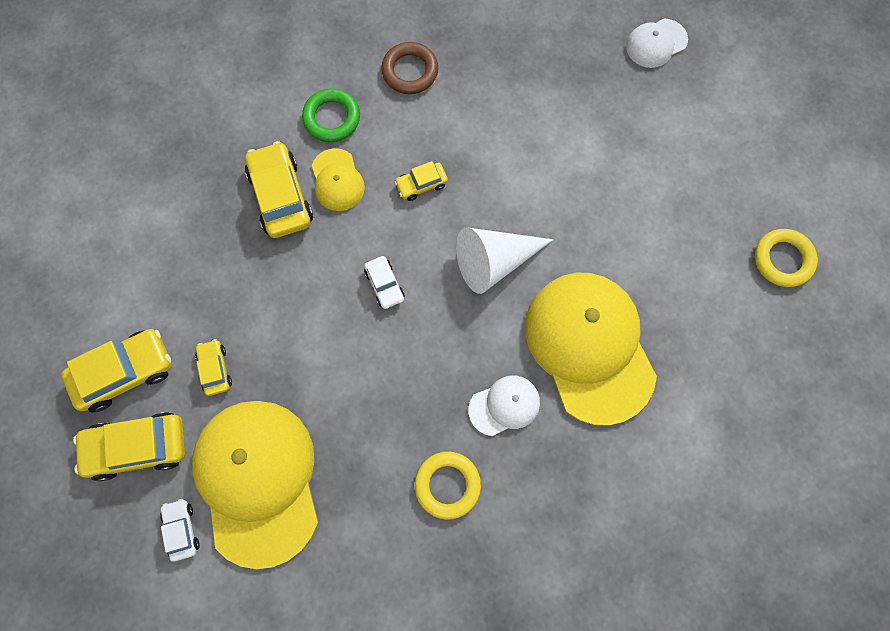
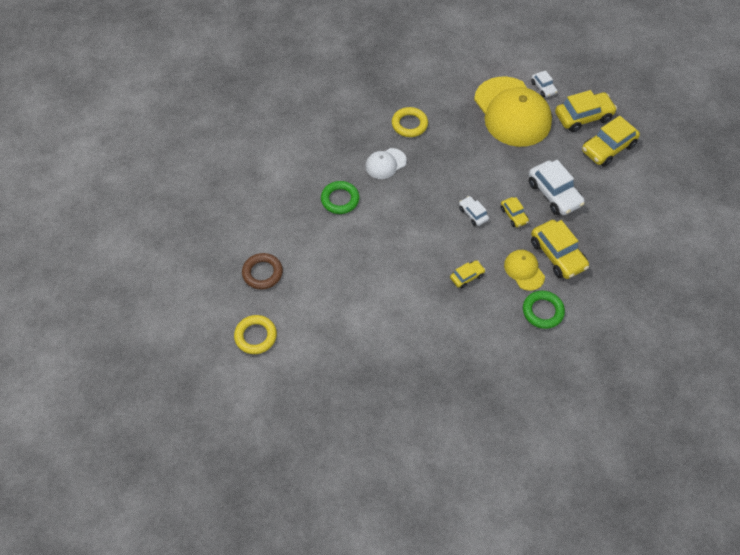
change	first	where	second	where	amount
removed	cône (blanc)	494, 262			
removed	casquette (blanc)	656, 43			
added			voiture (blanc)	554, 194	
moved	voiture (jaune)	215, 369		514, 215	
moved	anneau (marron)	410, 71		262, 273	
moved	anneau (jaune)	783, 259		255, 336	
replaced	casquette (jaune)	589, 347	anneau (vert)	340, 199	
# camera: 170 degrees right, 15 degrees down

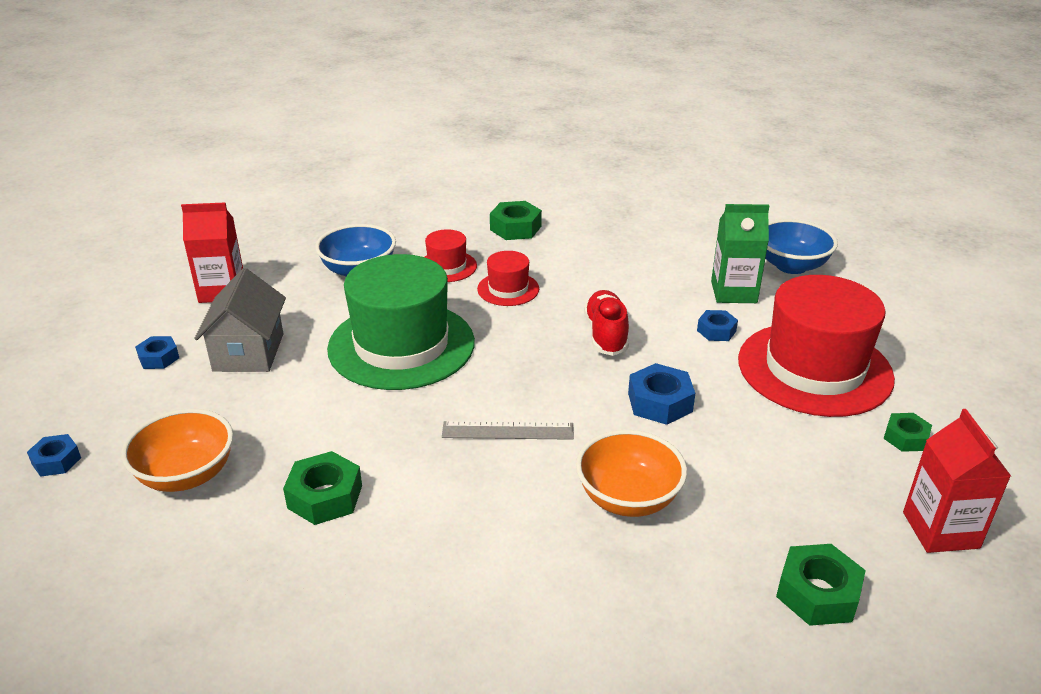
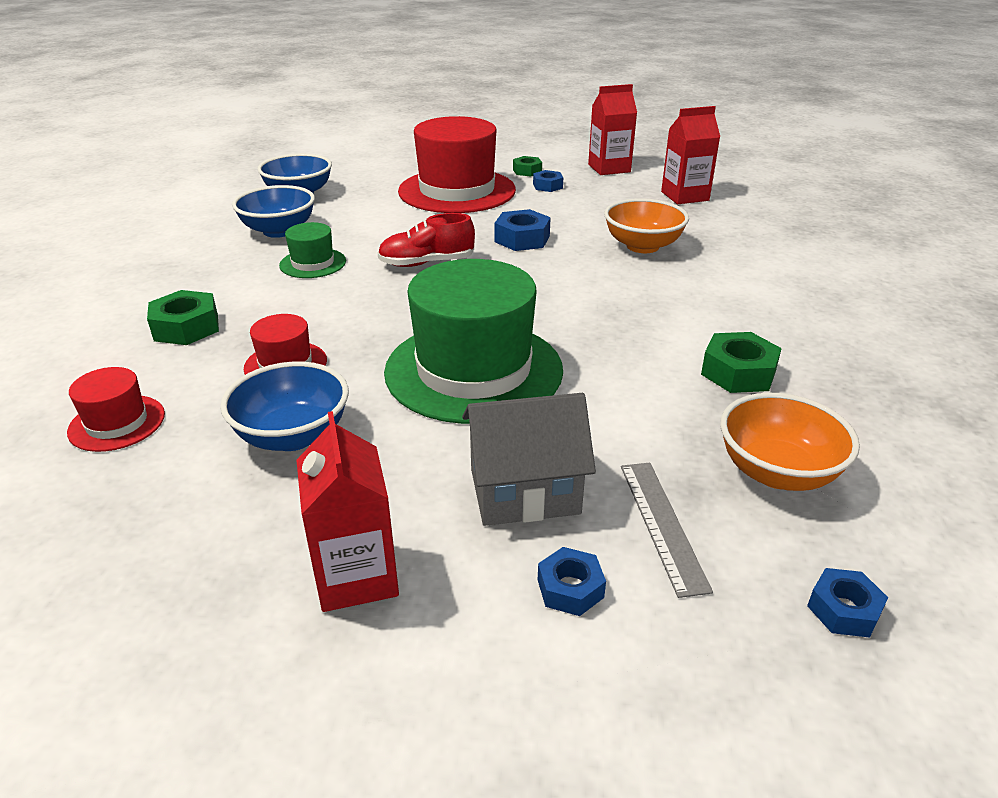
change	first	where	second	where	amount
removed	brique de lait (vert)	733, 292			
added			bol (bleu)	279, 231	
added			chapeau (vert)	313, 263	
moved	règle (gris)	508, 431		662, 524	
moved	chapeau (rouge)	508, 289		117, 423	
moved	écrou (bleu)	716, 331		547, 186	
replaced	écrou (vert)	817, 593	brique de lait (rouge)	684, 196	
# camera: 100 degrees left, 0 degrees up

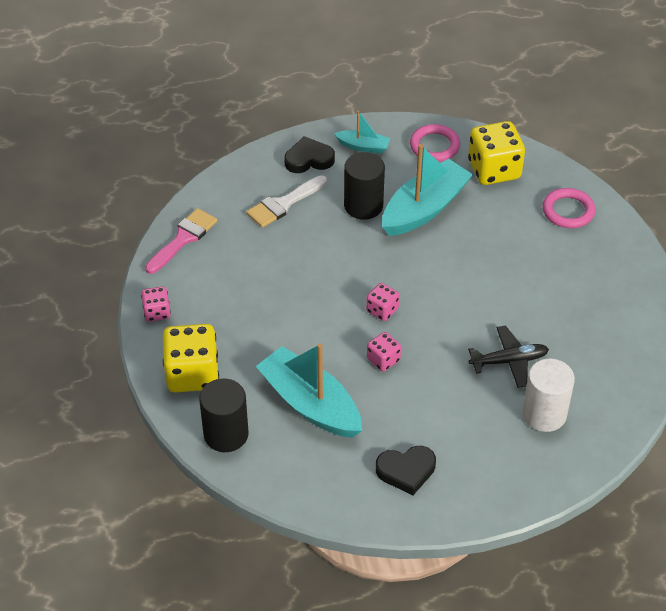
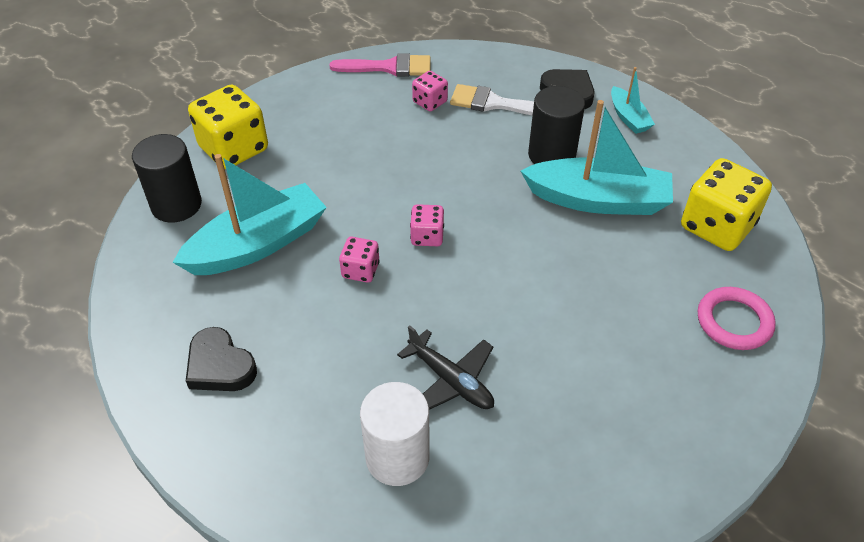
change	first	where	second	where	amount
removed	anneau (rose)	434, 146			
moved	dé (rose)	157, 312		430, 102	
turned	bateau (turquoise)	310, 404		257, 244	45 degrees clockwise
# camera: 55 degrees right, 0 degrees up

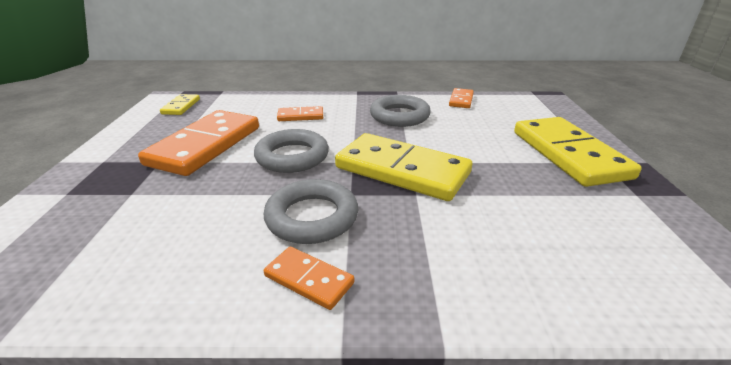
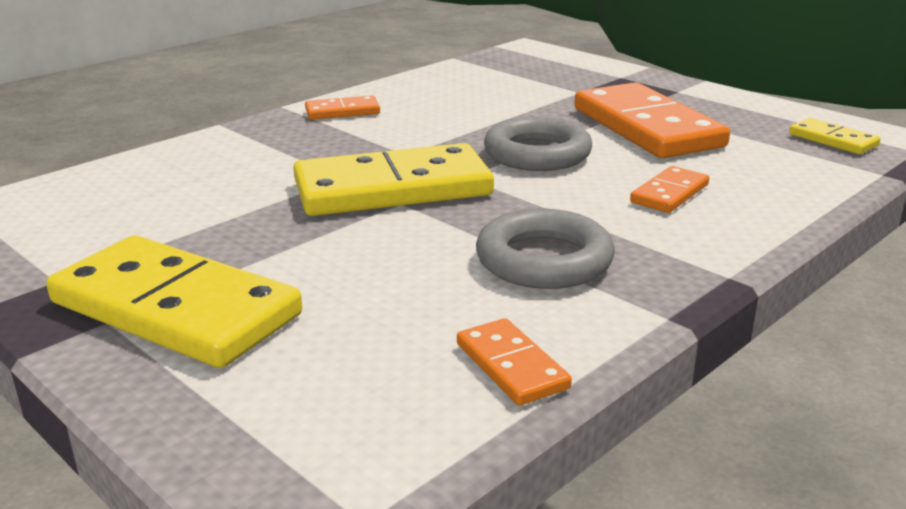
change	first	where	second	where	amount
removed	anneau (gris)	312, 217			
# camera: 135 degrees right, 5 degrees down

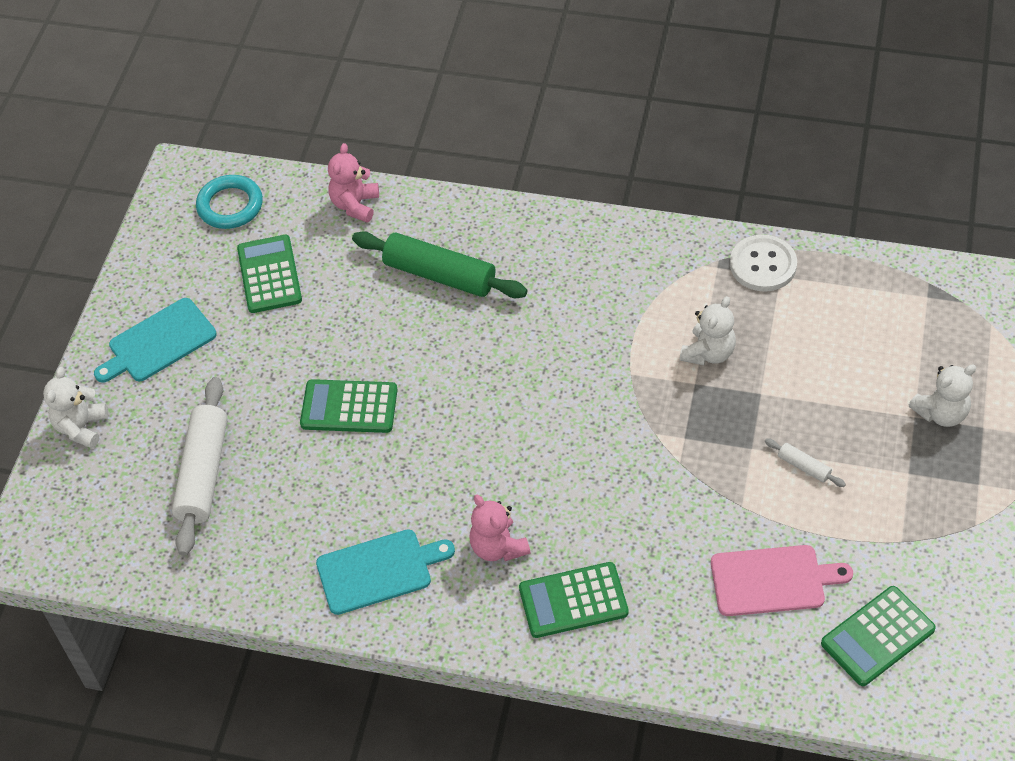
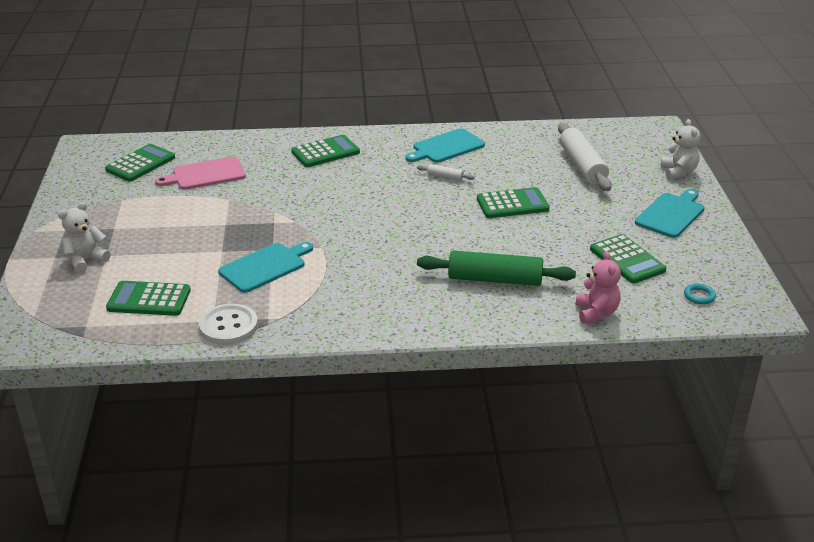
change	first	where	second	where	amount
removed	ours en peluche (rose)	498, 547			
added			calculatrice (vert)	149, 299	
moved	rouleau à pâtisserie (blanc)	804, 466		445, 177	
replaced	ours en peluche (blanc)	708, 353	planche à découper (turquoise)	265, 267	
resized	anneau (turquoise)	230, 206		699, 296	x0.53
# camera: 160 degrees right, 20 degrees down

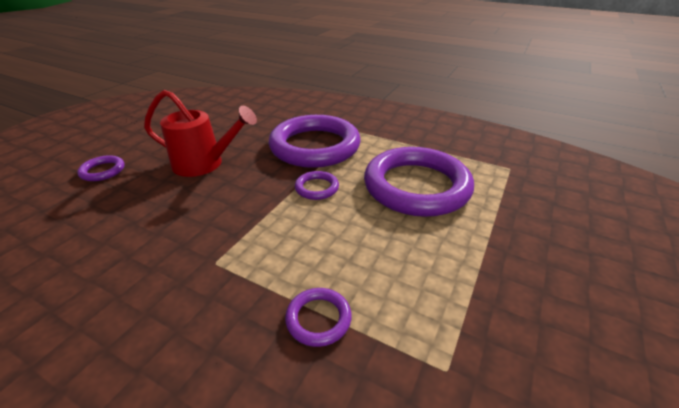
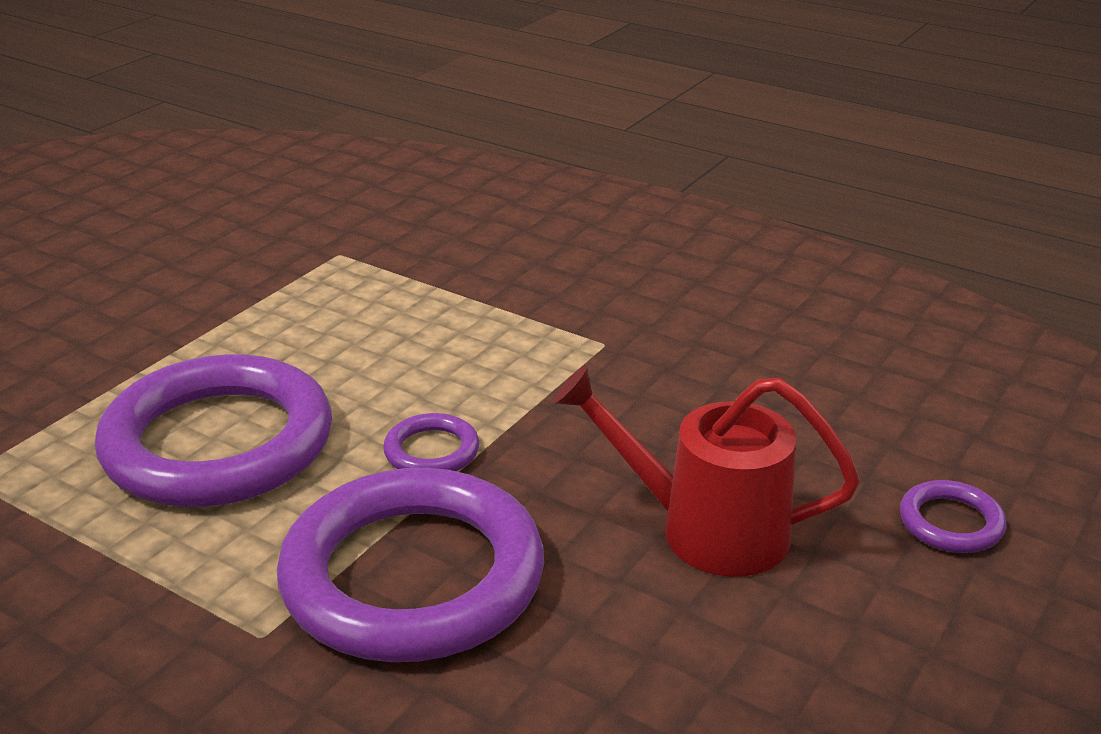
change	first	where	second	where	amount
removed	anneau (violet)	318, 319			
# camera: 175 degrees left, 5 degrees down

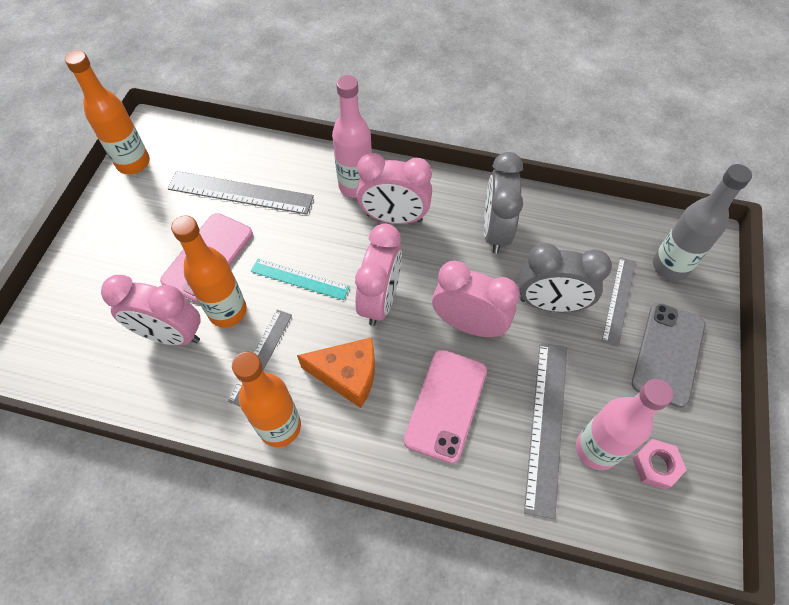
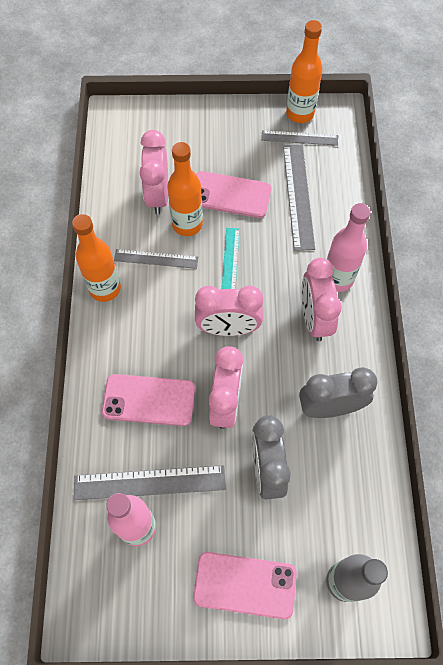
change	first	where	second	where	amount
removed	fromage (orange)	347, 375			
removed	écrou (rose)	656, 466			
moved	règle (gris)	618, 300		299, 138	
recoloured	téléphone (gris)	668, 354	téléphone (rose)	245, 585	
# camera: 75 degrees right, 5 degrees up

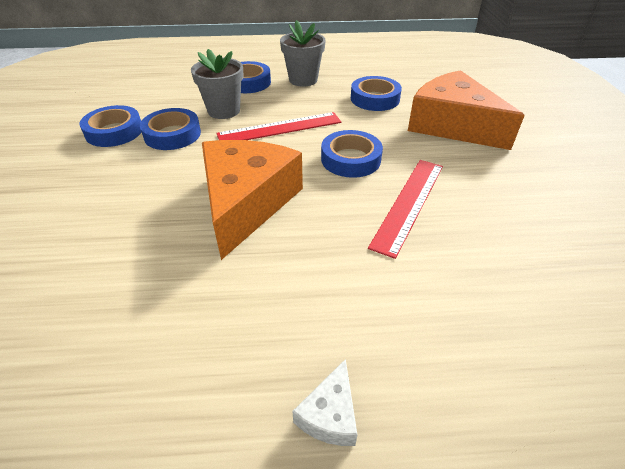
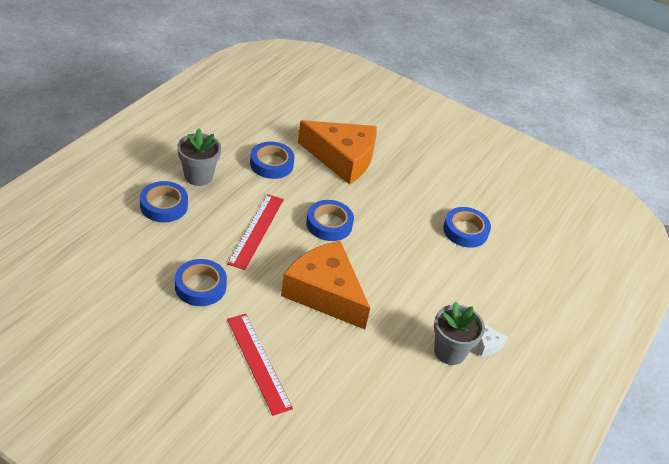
change	first	where	second	where	amount
moved	ruban adhésif (bleu)	114, 131		465, 231	
moved	pot de fleurs (gris)	224, 111		449, 351	
moved	règle (rouge)	408, 203		258, 362	
turned	fromage (orange)	452, 125		342, 158	150 degrees counterclockwise
# camera: 60 degrees left, 0 degrees up

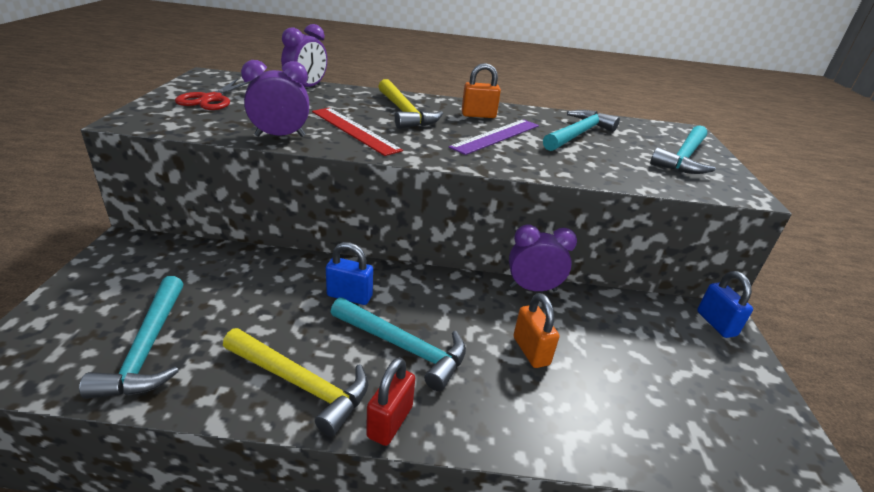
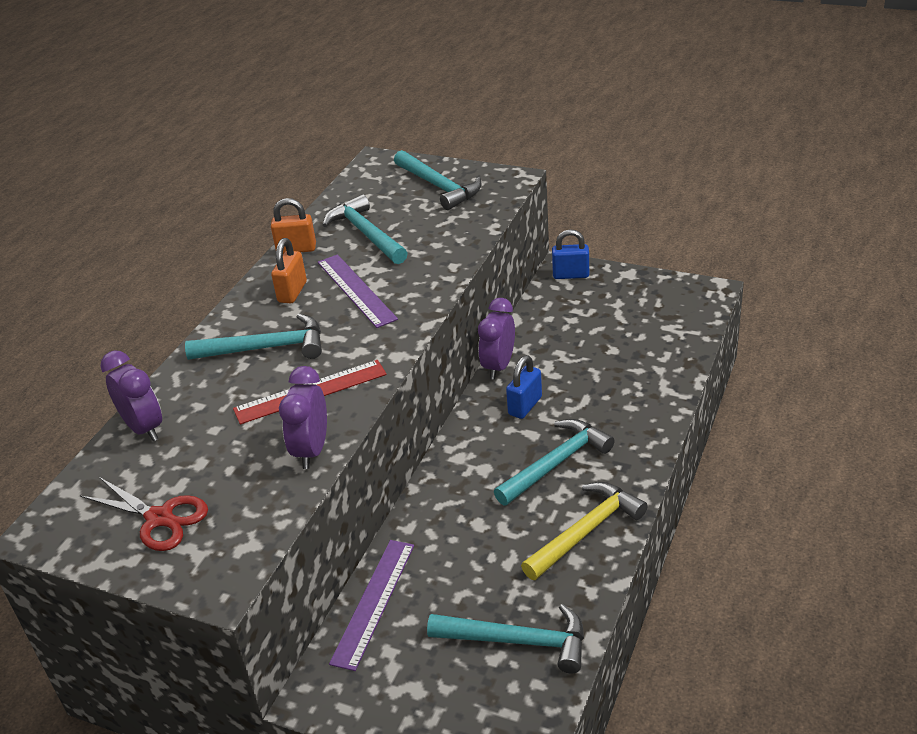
change	first	where	second	where	amount
removed	cadenas (rouge)	390, 422			
added			règle (violet)	373, 602	
moved	cadenas (bleu)	349, 296		525, 406	
moved	cadenas (orange)	531, 351		296, 249	
recoloured	marteau (jaune)	404, 113	marteau (turquoise)	266, 348	
# camera: 65 degrees left, 5 degrees up

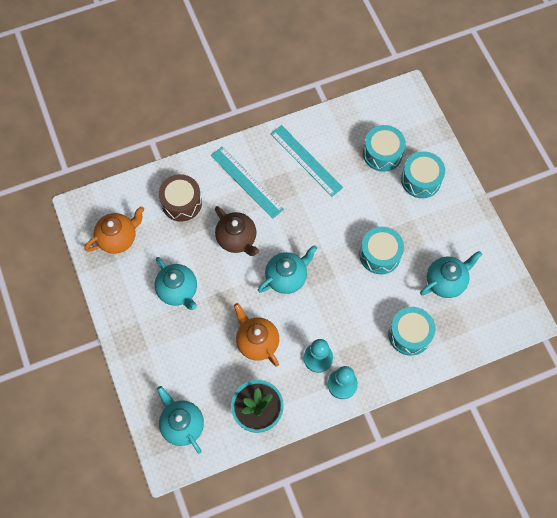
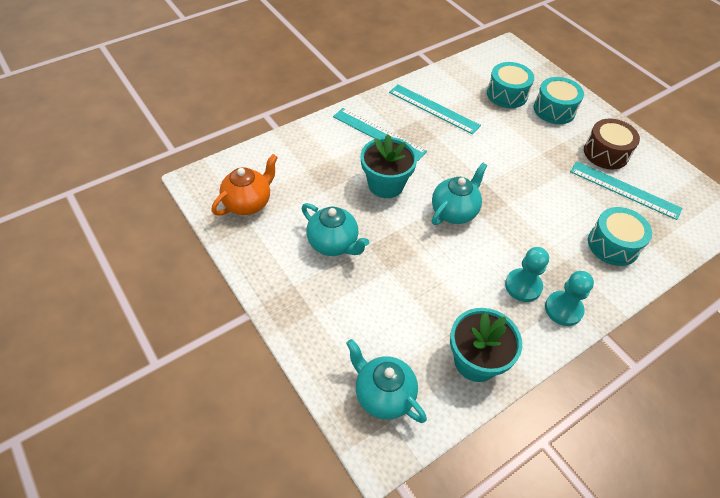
change	first	where	second	where	amount
removed	théière (orange)	257, 342			
removed	tambour (turquoise)	380, 255			
moved	tambour (marron)	181, 203		606, 153	
replaced	théière (marron)	237, 239	pot de fleurs (turquoise)	386, 184	
replaced	théière (turquoise)	446, 282	règle (turquoise)	624, 190	
# camera: 15 degrees left, 15 degrees down

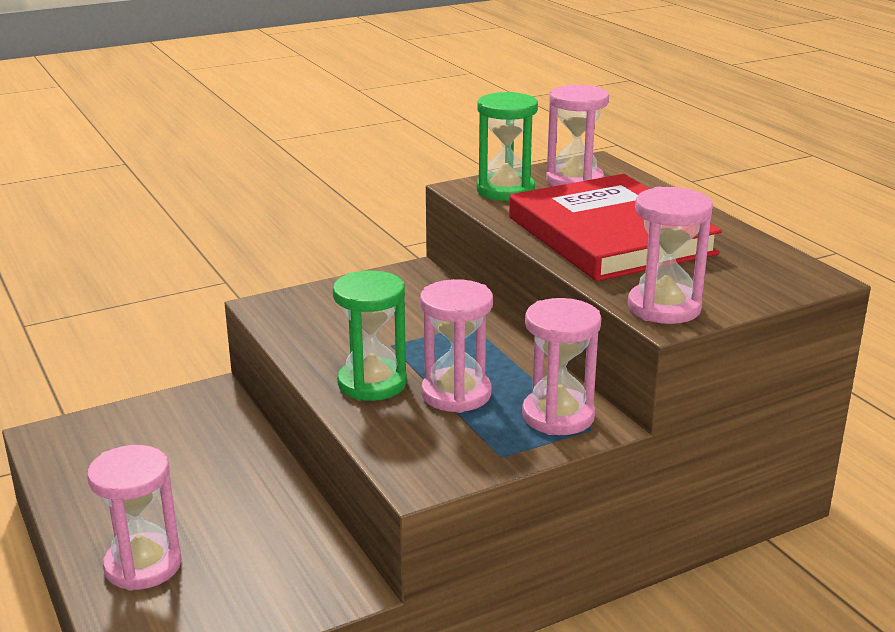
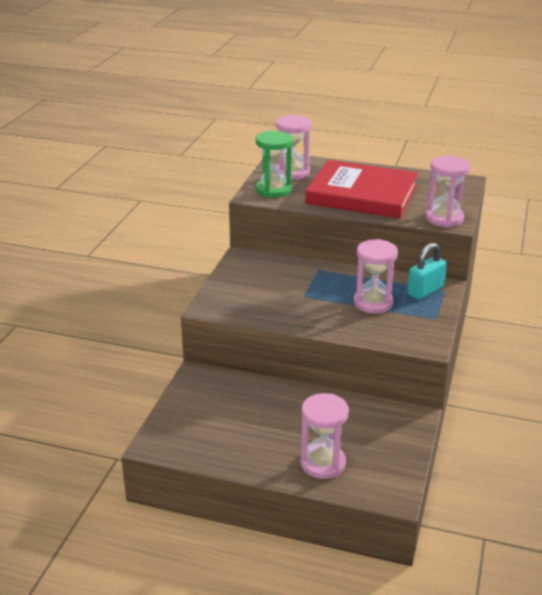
change	first	where	second	where	amount
removed	sablier (vert)	372, 383			
replaced	sablier (rose)	558, 416	cadenas (turquoise)	425, 291	
# camera: 45 degrees left, 5 degrees up

